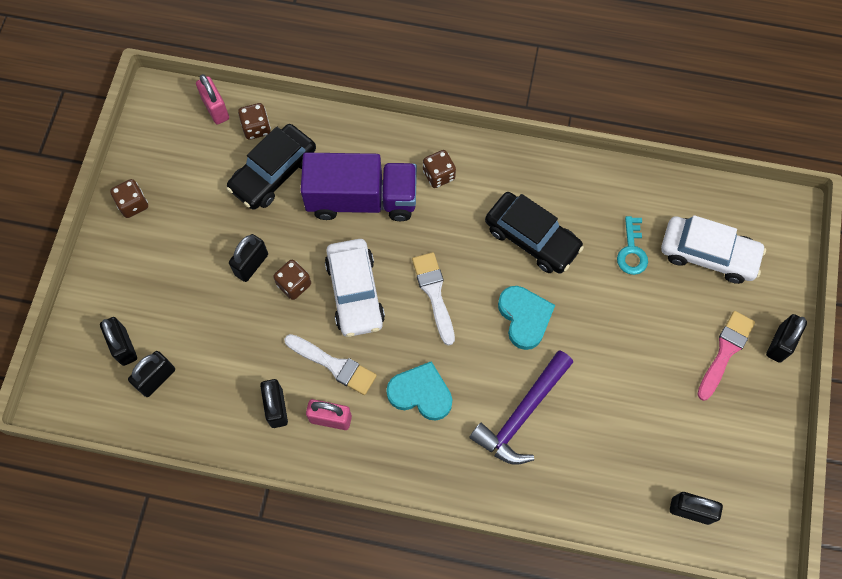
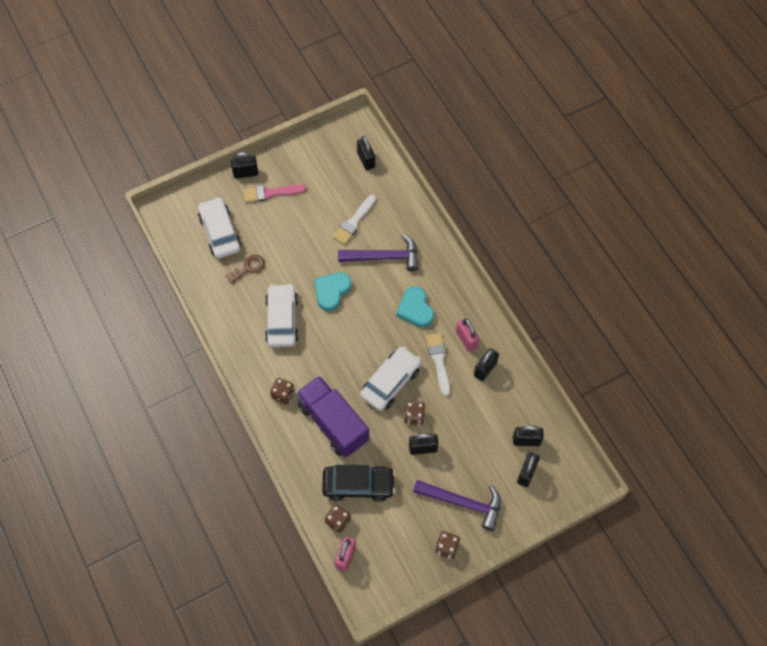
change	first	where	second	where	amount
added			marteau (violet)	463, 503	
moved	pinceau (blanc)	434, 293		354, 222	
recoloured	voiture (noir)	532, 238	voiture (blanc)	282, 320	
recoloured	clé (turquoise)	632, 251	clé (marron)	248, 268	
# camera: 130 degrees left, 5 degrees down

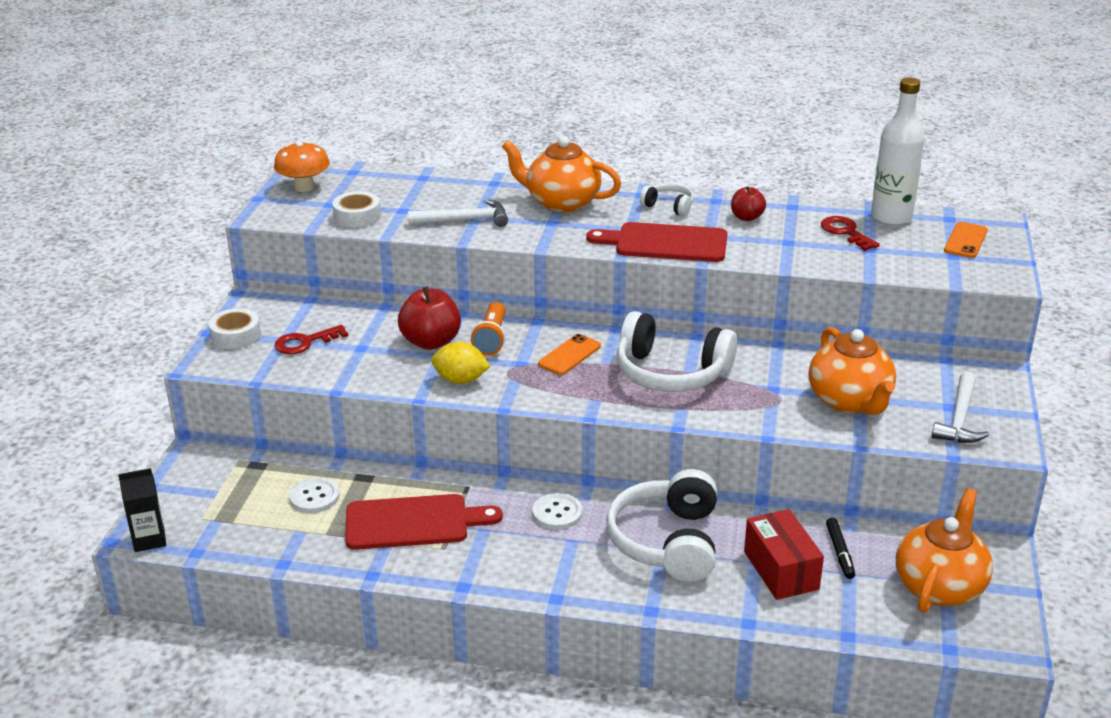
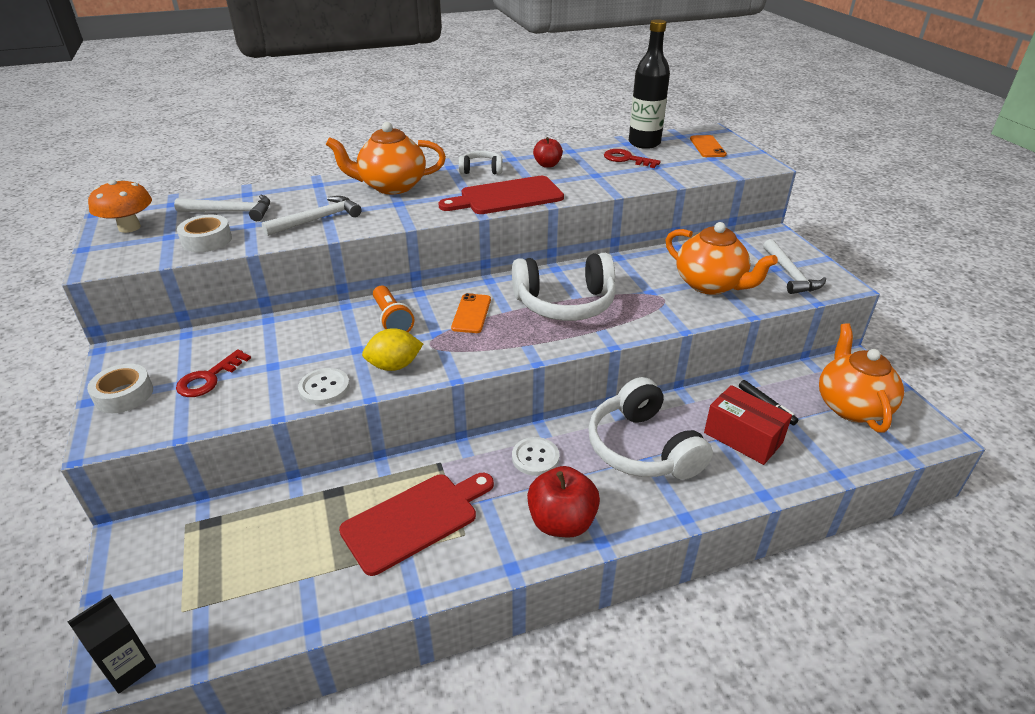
change	first	where	second	where	amount
added			marteau (blanc)	231, 212	
moved	bouton (blanc)	314, 497		324, 388	
moved	pomme (rouge)	431, 342		561, 522	
recoloured	bouteille (blanc)	891, 217	bouteille (noir)	644, 143	
# camera: 30 degrees left, 5 degrees up

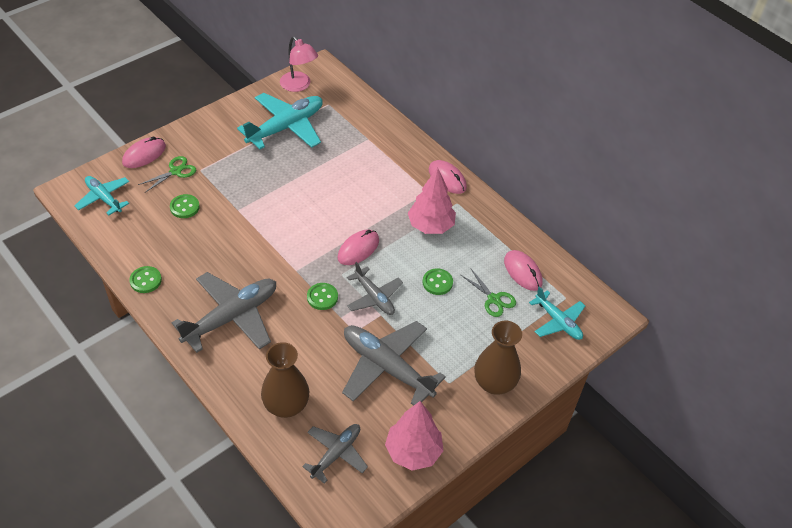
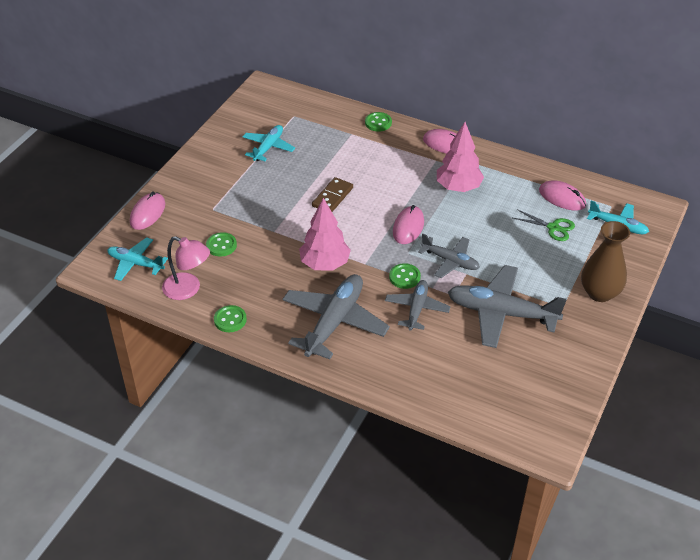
change	first	where	second	where	amount
removed	ciseaux (vert)	175, 171			
removed	vase (marron)	286, 405			
added			domino (marron)	332, 197	
moved	lampe (rose)	299, 85		188, 289	
moved	avion (gris)	336, 454		417, 309	
moved	arbre (rose)	413, 452		324, 264	
moved	bouton (vert)	437, 282		378, 123	
resized	avion (turquoise)	286, 127		268, 147	x0.59
# camera: 20 degrees left, 5 degrees down

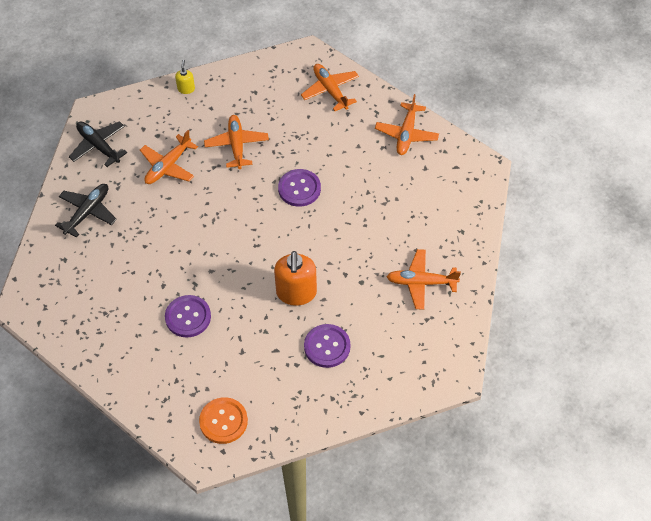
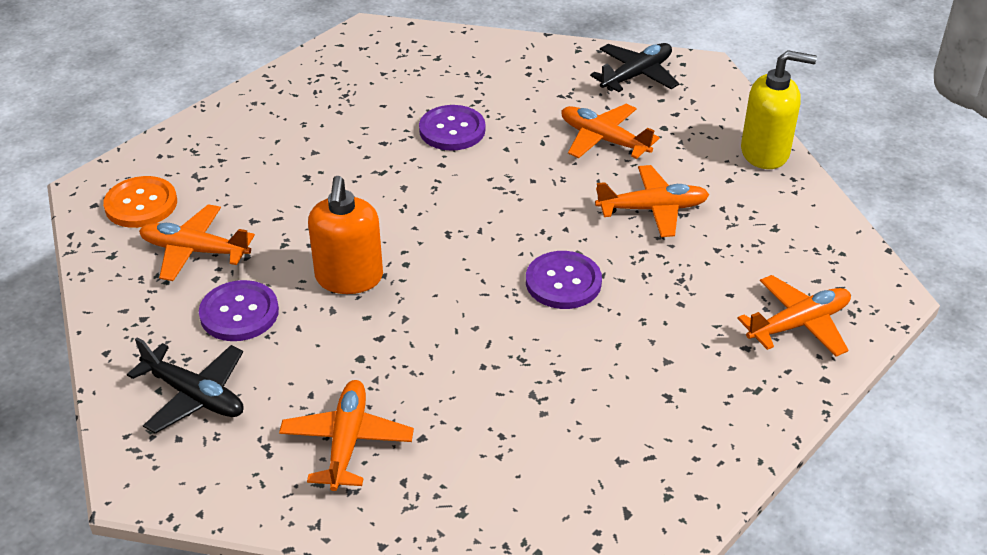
change	first	where	second	where	amount
moved	avion (noir)	88, 212		195, 396	
moved	bouton (violet)	188, 317		452, 130	
moved	avion (orange)	406, 134		194, 251	
turned	distributeur de savon (orange)	296, 293		349, 278	90 degrees counterclockwise
resized	distributeur de savon (jaune)	186, 89		765, 152	x2.05
# camera: 90 degrees right, 15 degrees down

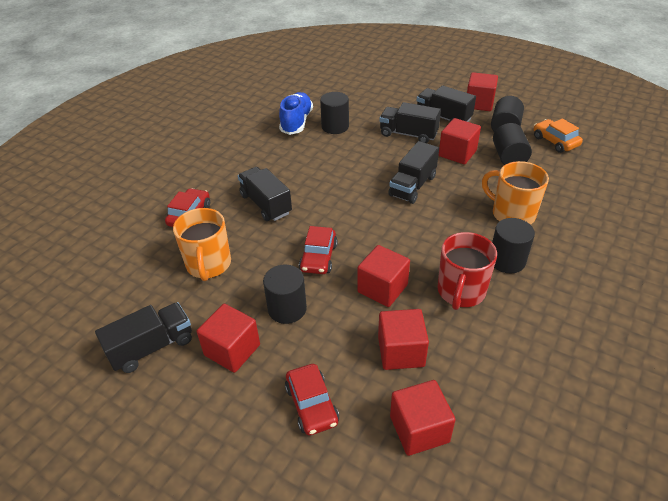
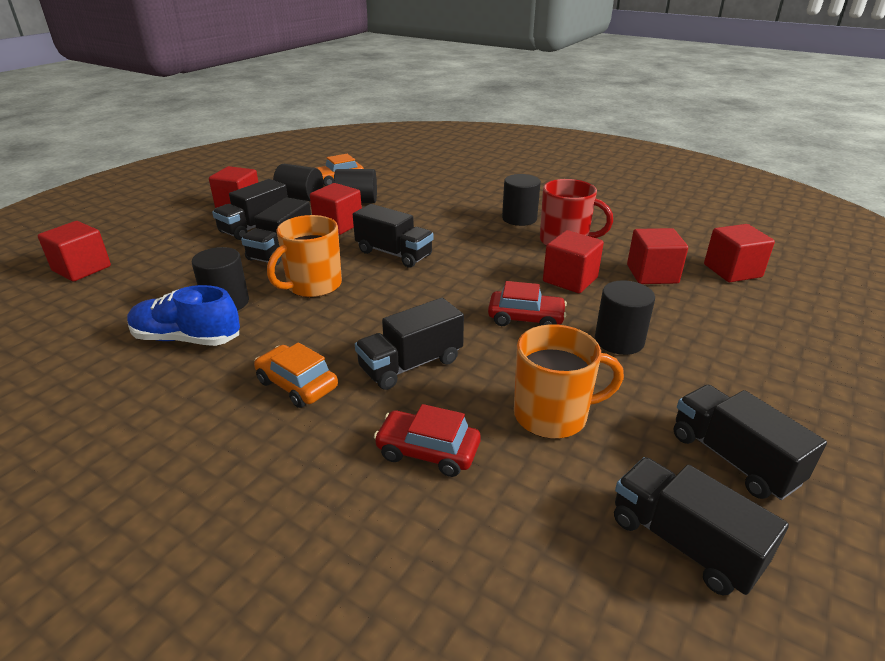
change	first	where	second	where	amount
removed	voiture (rouge)	312, 405			
added			voiture (orange)	297, 385	
added			camion (noir)	683, 542	
moved	cube (rouge)	232, 350		82, 268	
moved	tasse (orange)	512, 214		313, 286	
# camera: 90 degrees left, 10 degrees down

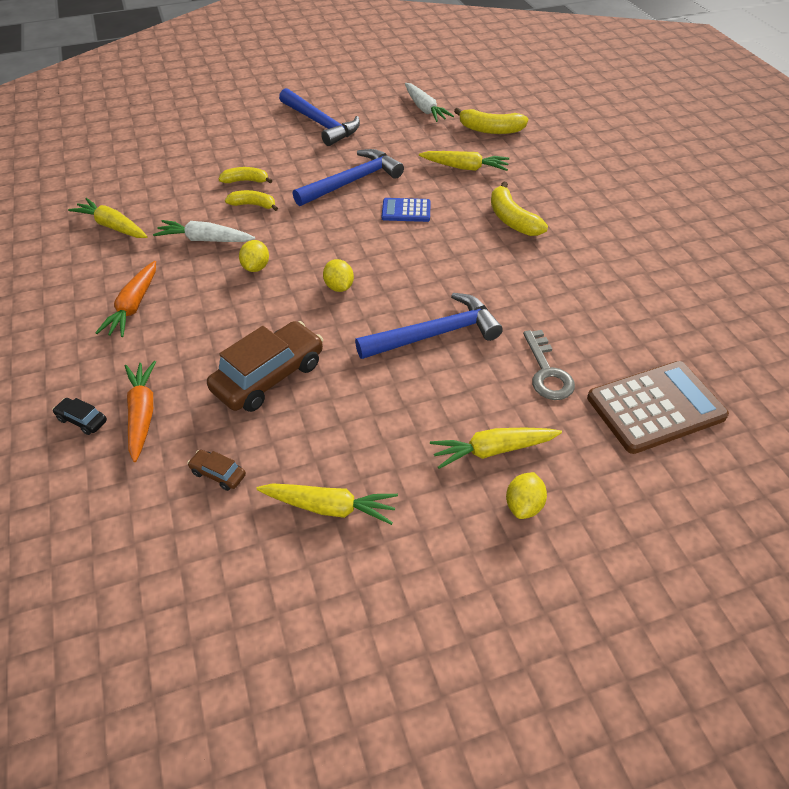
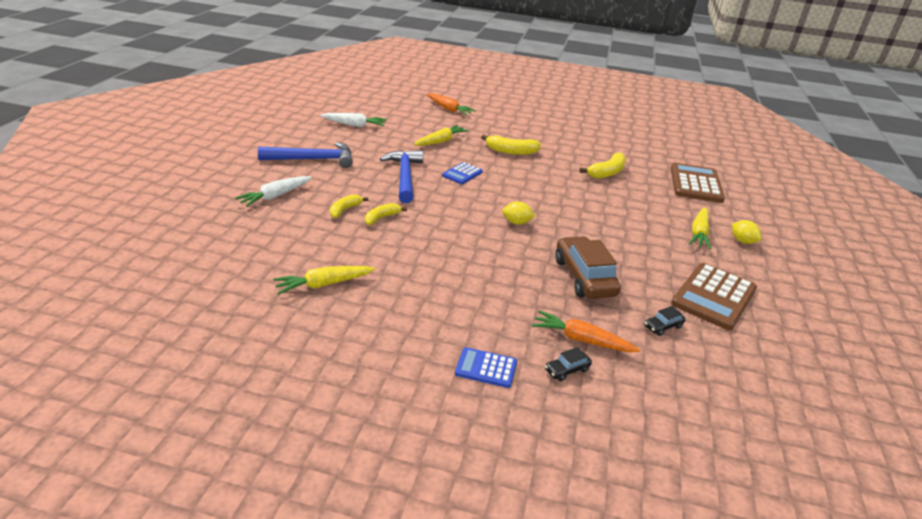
change	first	where	second	where	amount
removed	citron (jaune)	256, 267			
removed	marteau (bleu)	435, 334			
removed	clé (gris)	547, 372			
added			calculatrice (bleu)	486, 368	
moved	carotte (orange)	134, 306		449, 109	
moved	carotte (blanc)	205, 240		275, 196	
moved	banane (jaune)	490, 130		607, 173	
replaced	carotte (jaune)	329, 507	calculatrice (marron)	714, 297	
recoloured	voiture (marron)	218, 474	voiture (noir)	663, 326	
# camera: 60 degrees left, 15 degrees down

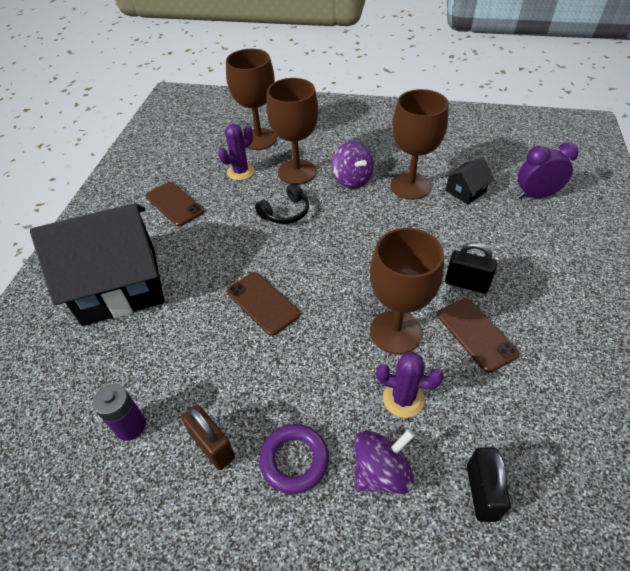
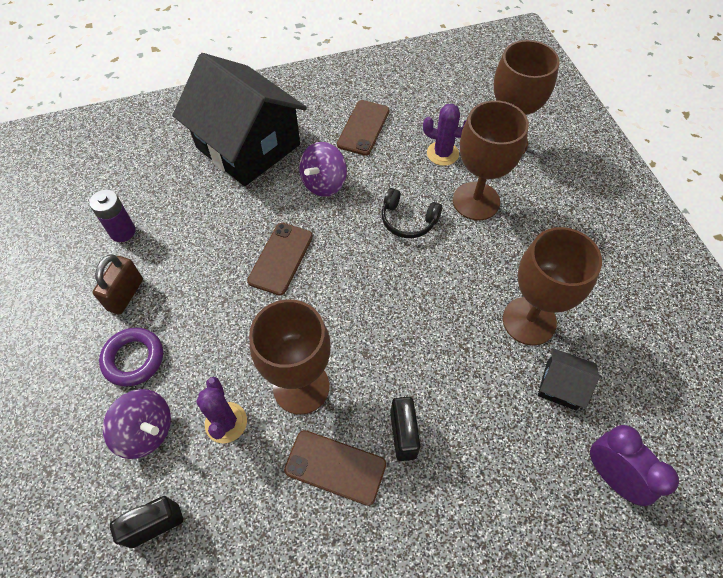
change	first	where	second	where	amount
moved	toupie (violet)	352, 180		324, 183	
turned	téléphone (marron)	476, 334		335, 467	75 degrees clockwise
# camera: 60 degrees right, 10 degrees up

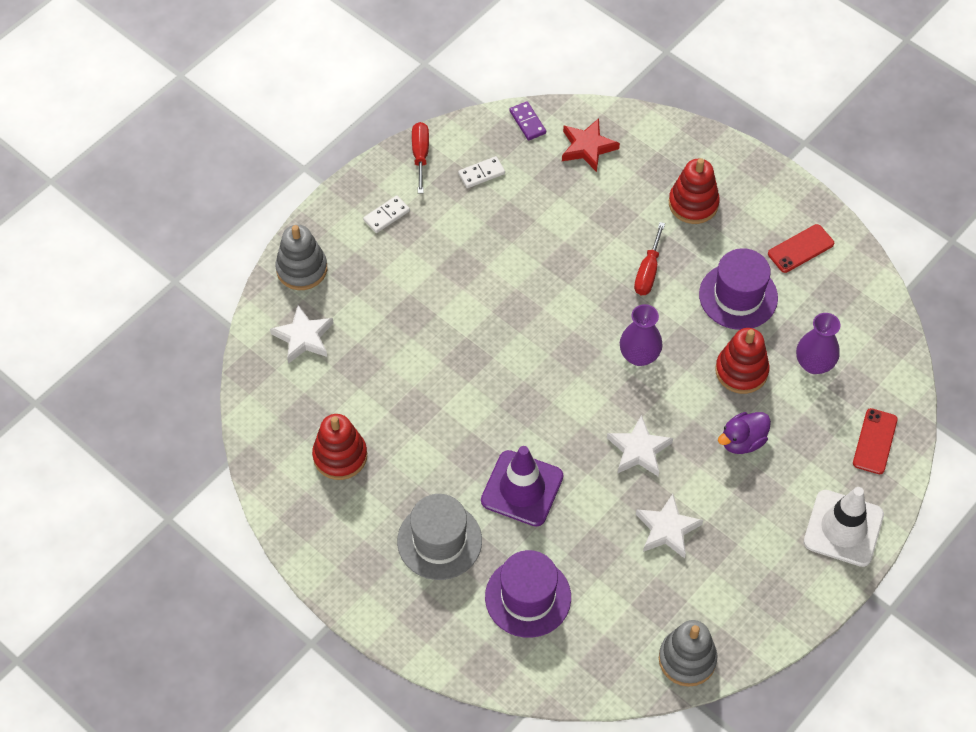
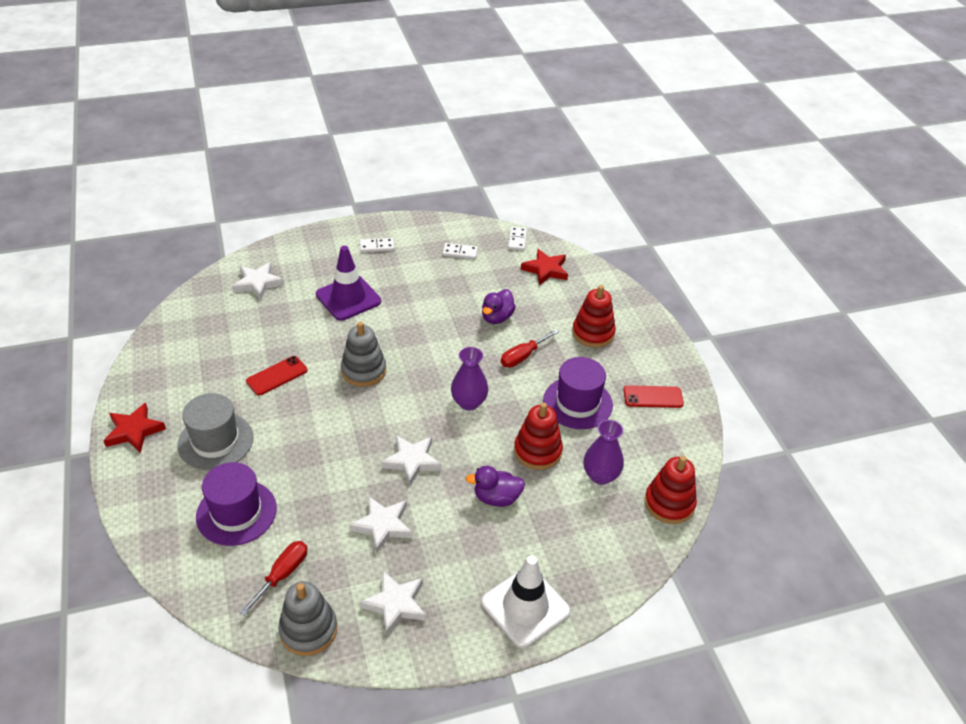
change	first	where	second	where	amount
added			étoile (rouge)	134, 431	
added			étoile (blanc)	395, 604	
added			canard (violet)	497, 317	
moved	jouet à empiler (gris)	302, 269		363, 370	
moved	jouet à empiler (rouge)	340, 456		669, 503	
moved	tournevis (rouge)	420, 155		282, 574	
moved	cône de chantier (violet)	522, 488		348, 298	
moved	téléphone (rouge)	875, 441		277, 376	
recoloured	domino (violet)	527, 122	domino (blanc)	517, 240	
# camera: 30 degrees right, 15 degrees down

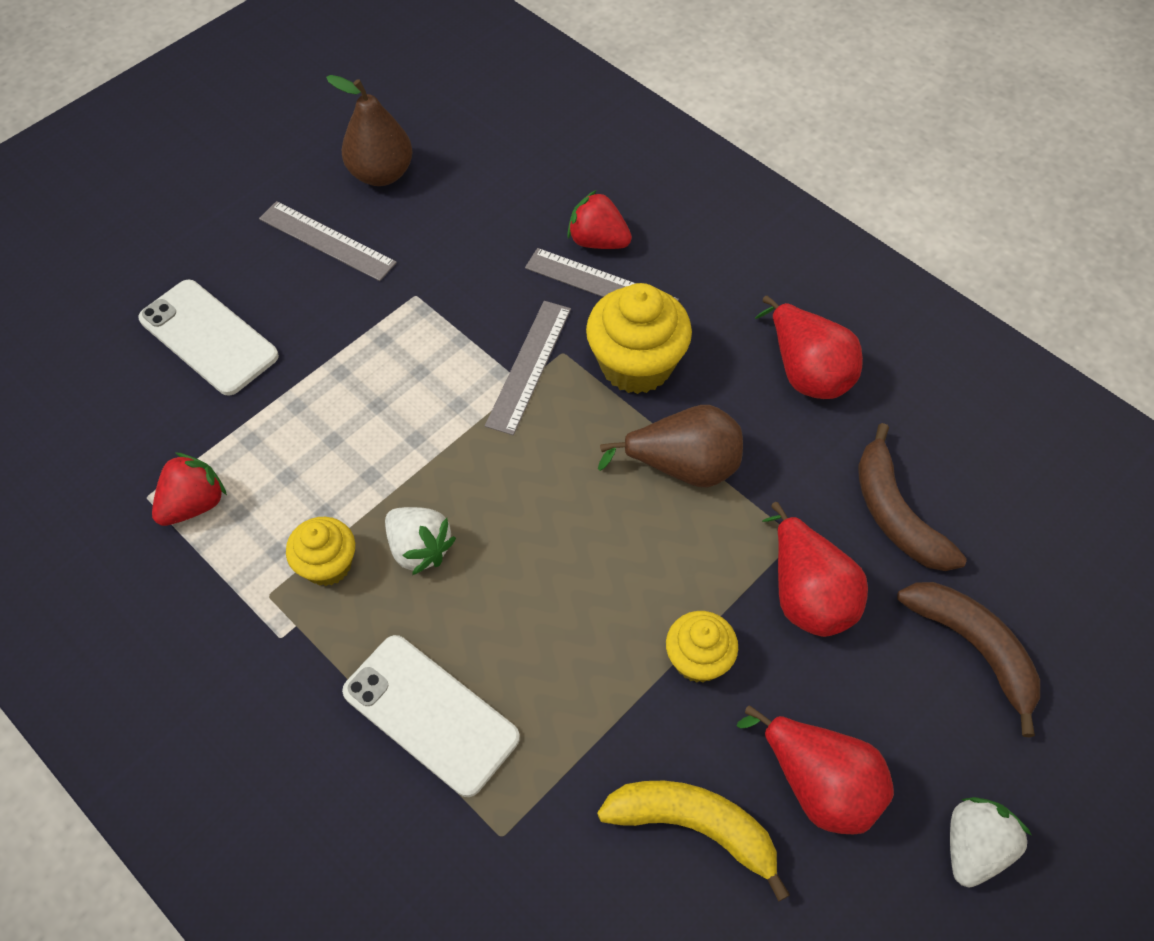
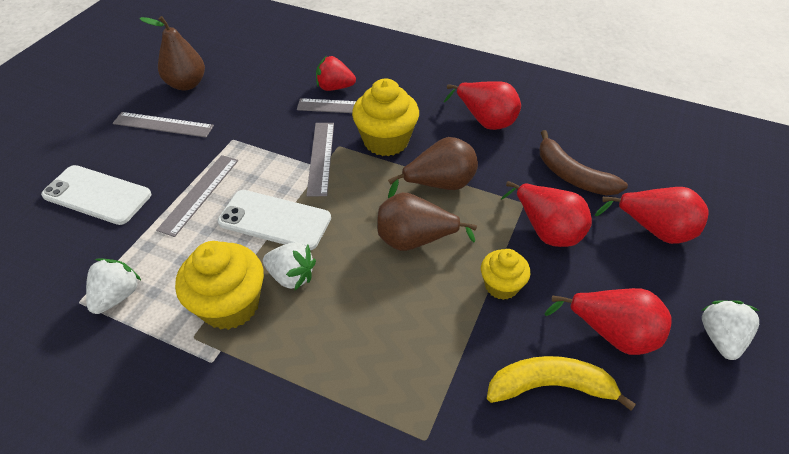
change	first	where	second	where	amount
added			règle (gris)	199, 194	
added			poire (marron)	415, 240	
moved	téléphone (blanc)	430, 714		274, 220	
replaced	banane (marron)	973, 647	poire (rouge)	654, 230	
recoloured	fraise (rouge)	194, 504	fraise (blanc)	117, 296	
resized	muffin (jaune)	327, 565		230, 305	x1.67
# camera: 20 degrees left, 10 degrees down

